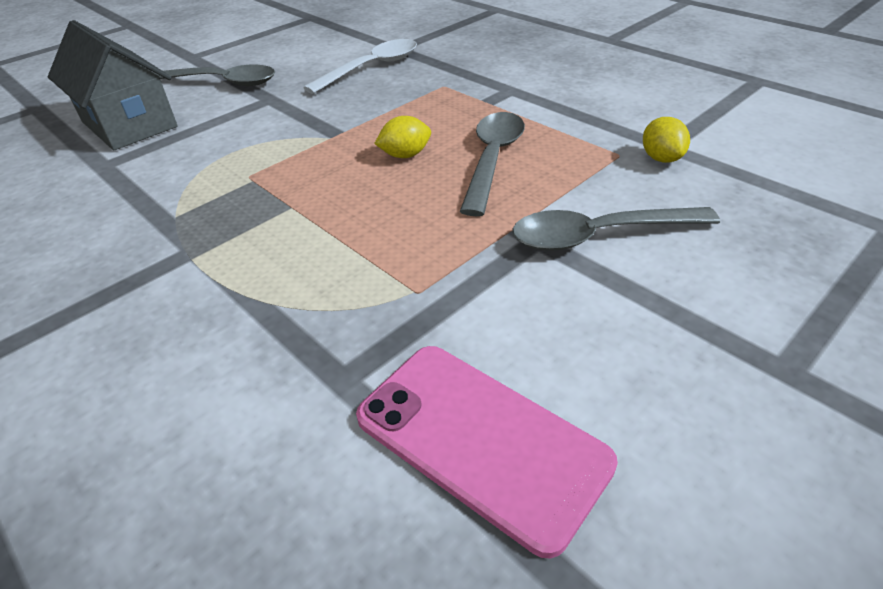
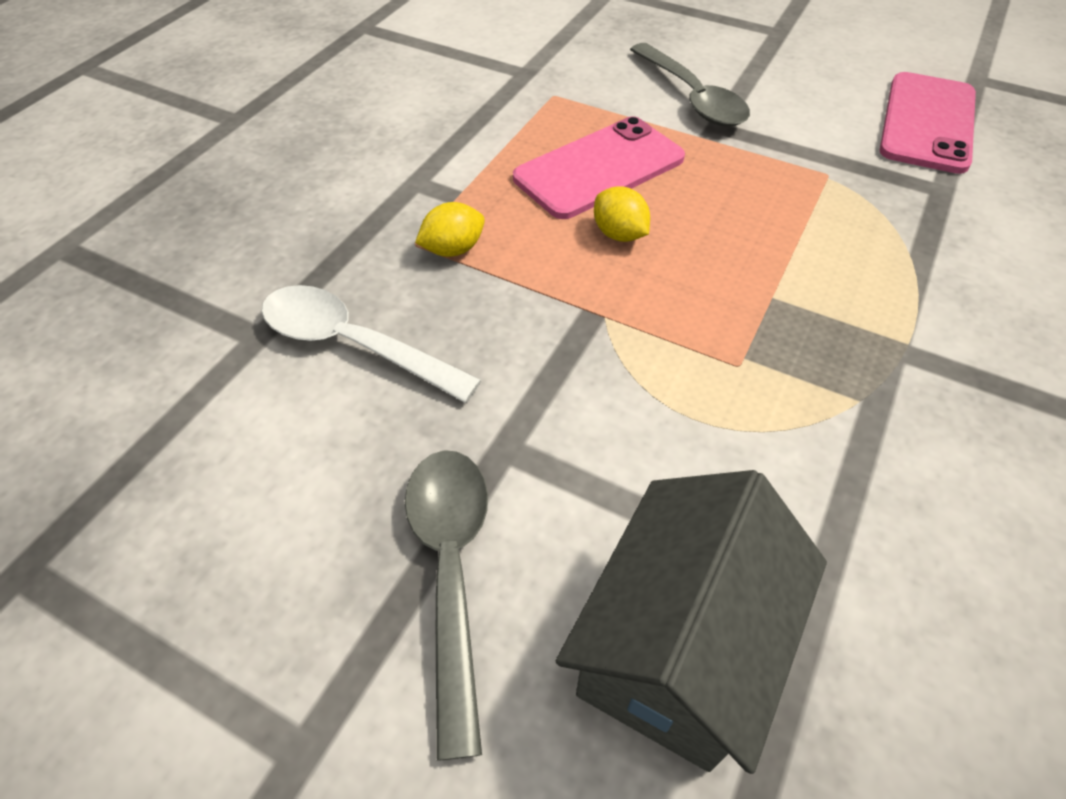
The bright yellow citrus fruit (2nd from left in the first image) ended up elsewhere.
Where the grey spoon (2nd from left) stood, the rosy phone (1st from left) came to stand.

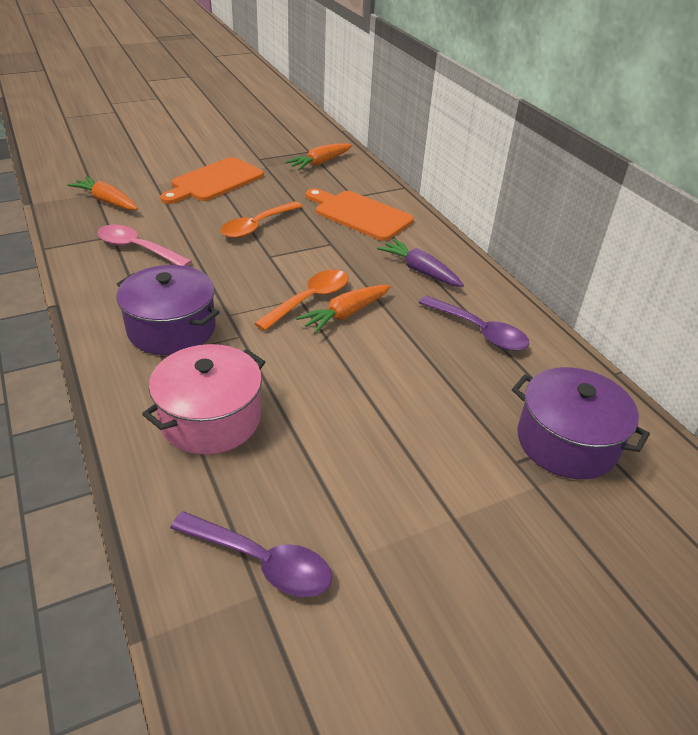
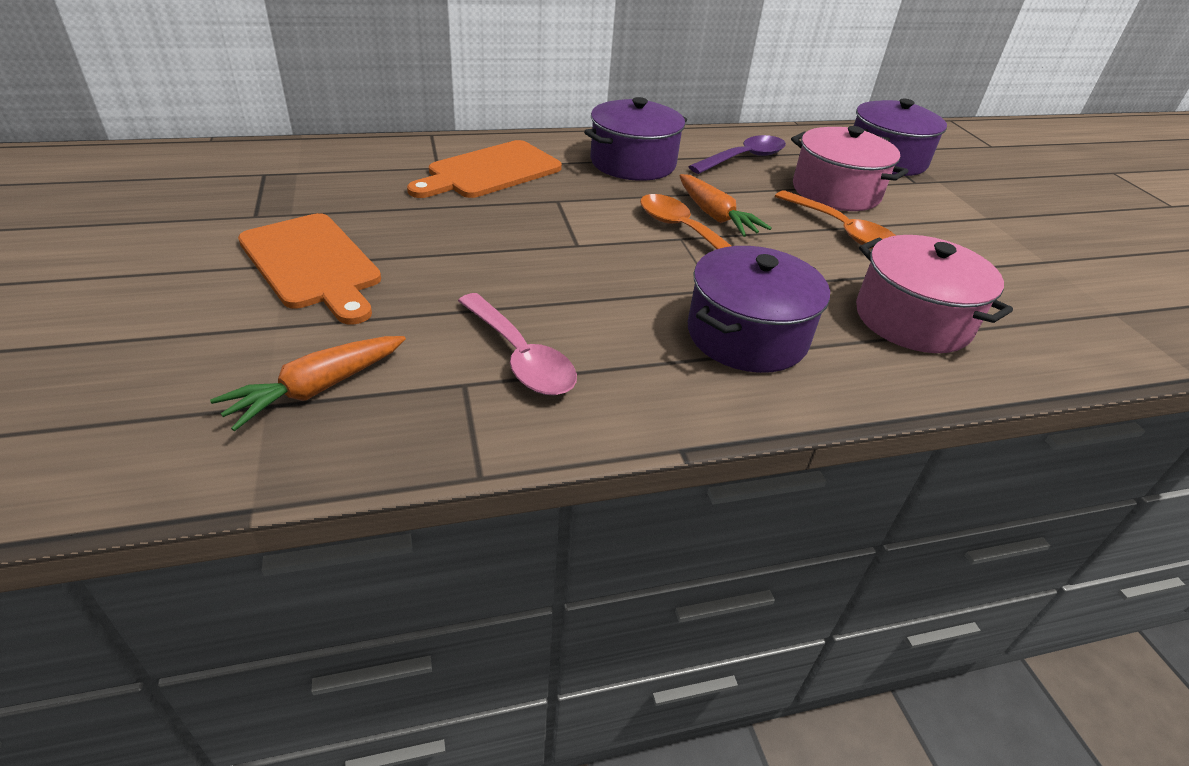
The rosy spoon ended up facing another way, 75 degrees counterclockwise from before.
Where the violet root vegetable stood, the violet stockpot (1st from left) came to stand.
The orange spoon (1st from left in the first image) ended up elsewhere.
The second view gained the rosy stockpot (1st from left).
The second view lost the violet spoon (1st from left).
The second view lost the orange root vegetable (2nd from left).

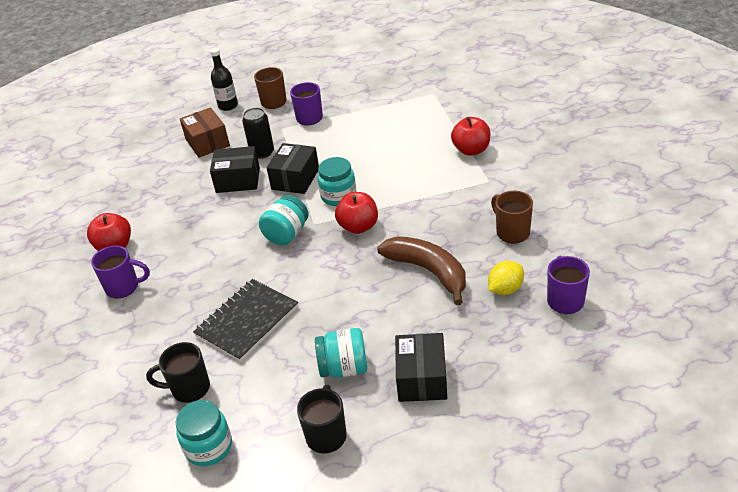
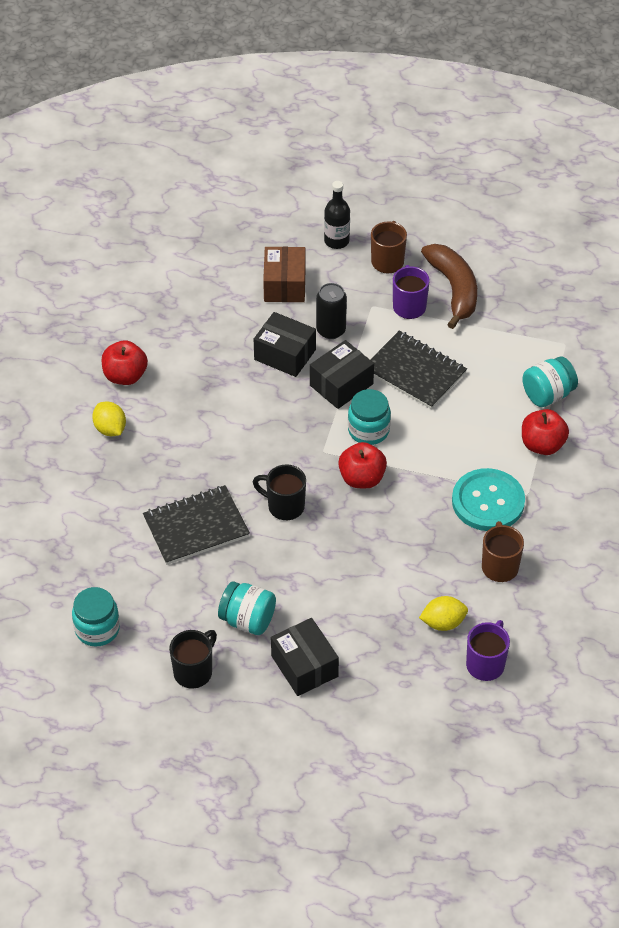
Where the violet mug (1st from left) stood, the bright yellow citrus fruit (1st from left) came to stand.
The jet-black mug (1st from left in the first image) ended up elsewhere.
The jet-black box (3rd from left in the first image) ended up facing another way, 60 degrees counterclockwise from before.
The second view gained the jet-black notebook (2nd from left).
The russet banana ended up elsewhere.
The second view gained the teal sewing button.
The teal preserve jar (2nd from left in the first image) ended up elsewhere.

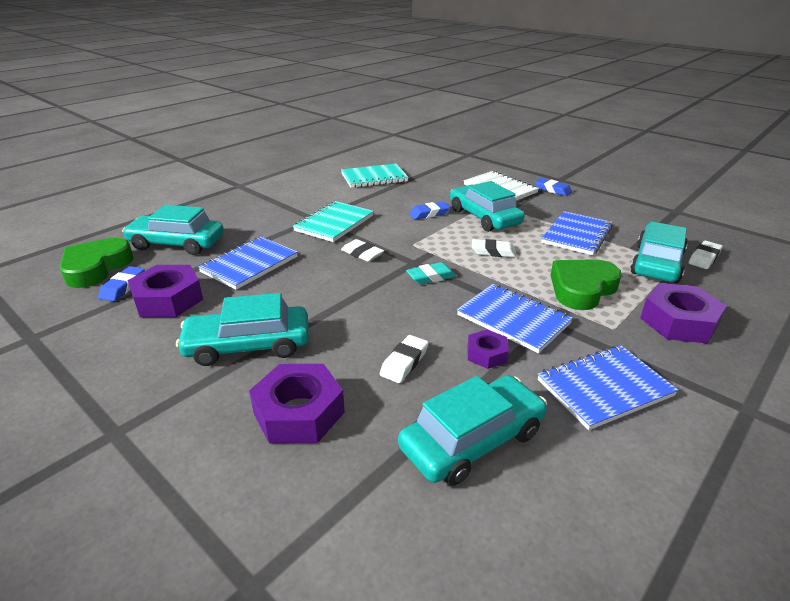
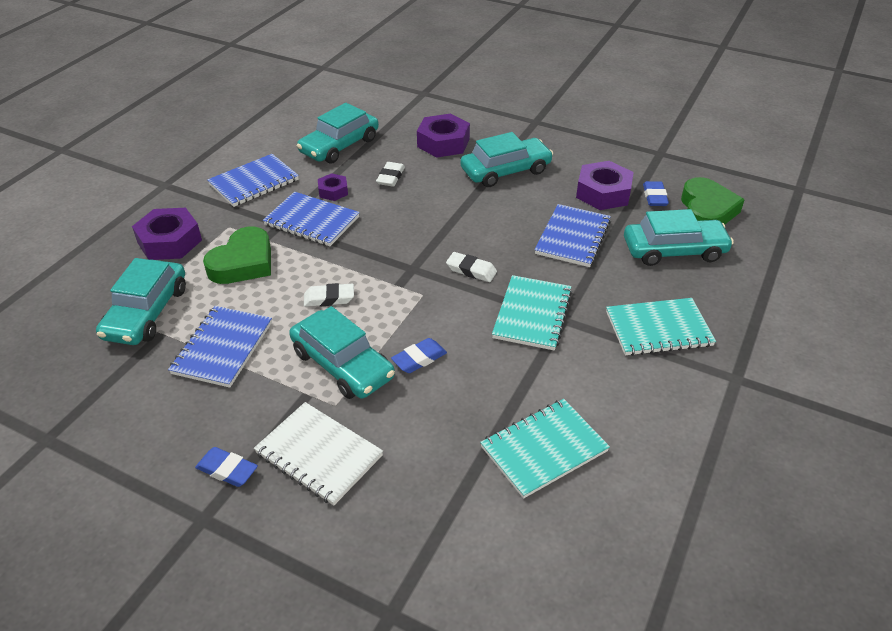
The second view gained the teal notebook (3rd from left).
The second view lost the teal gum eraser.
The second view lost the snow-white gum eraser (4th from left).

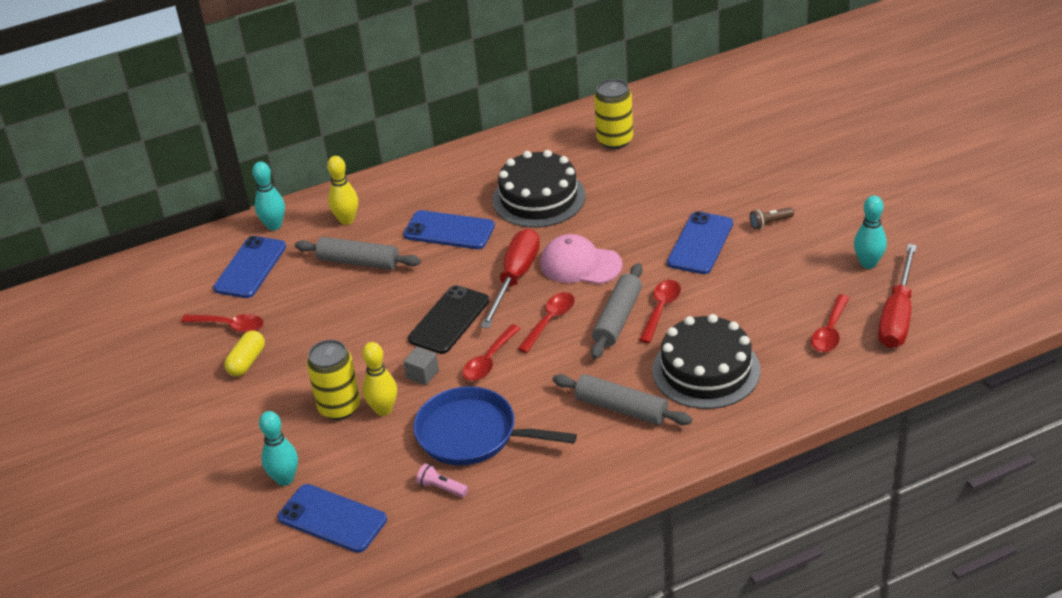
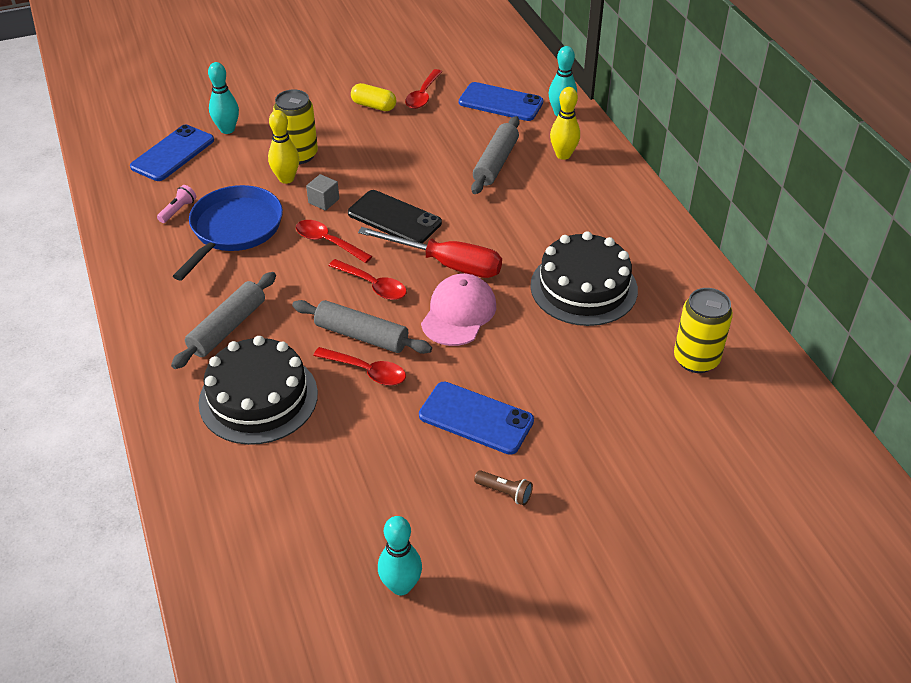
The russet pocket torch ended up facing another way, 135 degrees clockwise from before.
The second view lost the blue phone (3rd from left).
The second view lost the crimson spoon (5th from left).
The second view lost the crimson screwdriver (2nd from left).

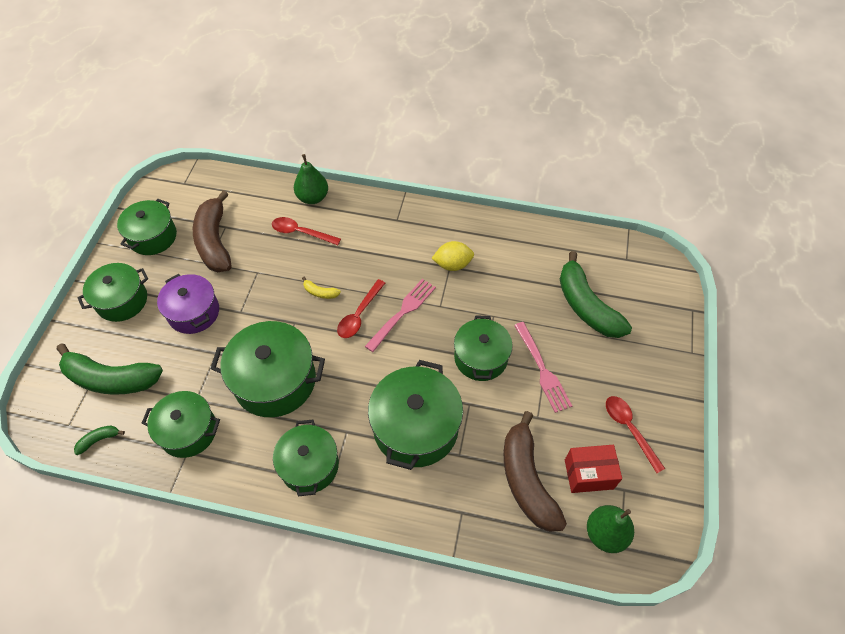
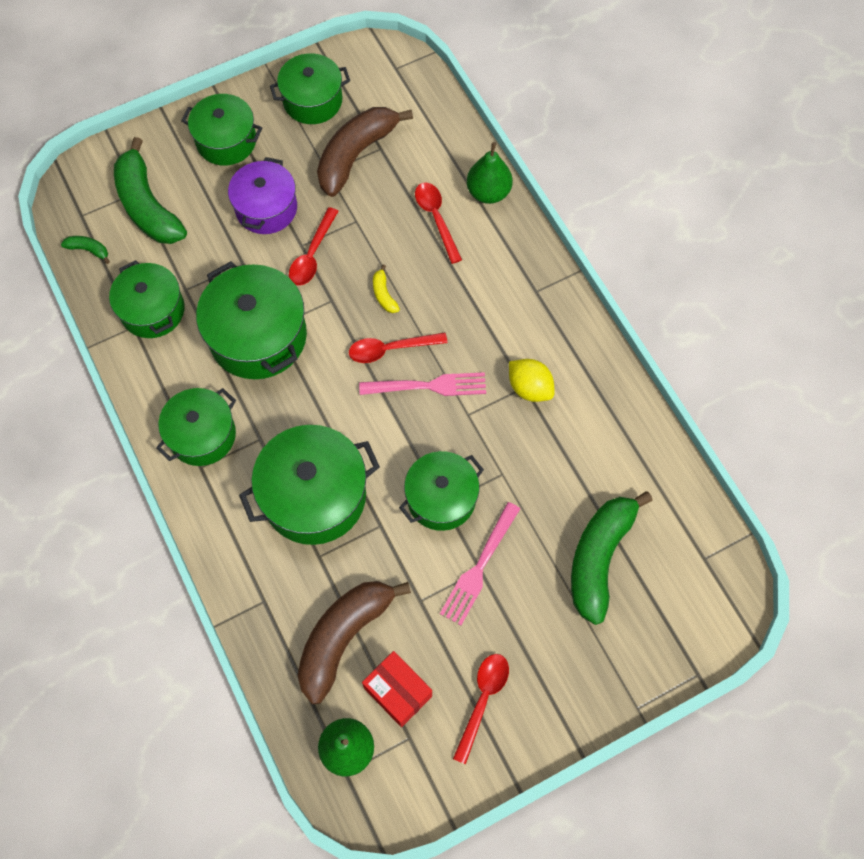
The second view gained the crimson spoon (1st from left).

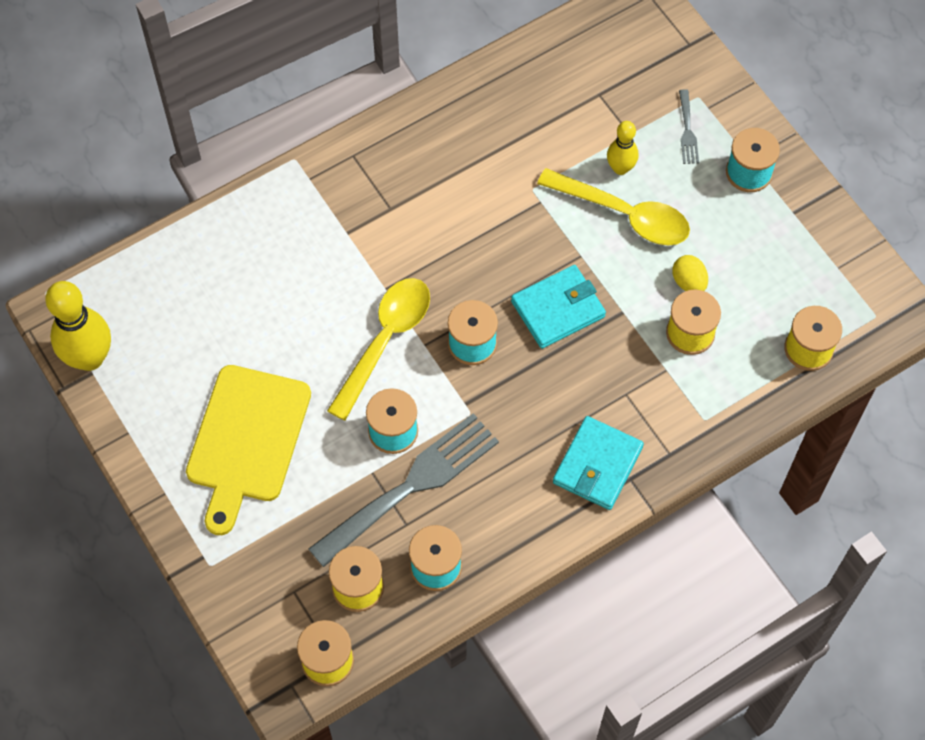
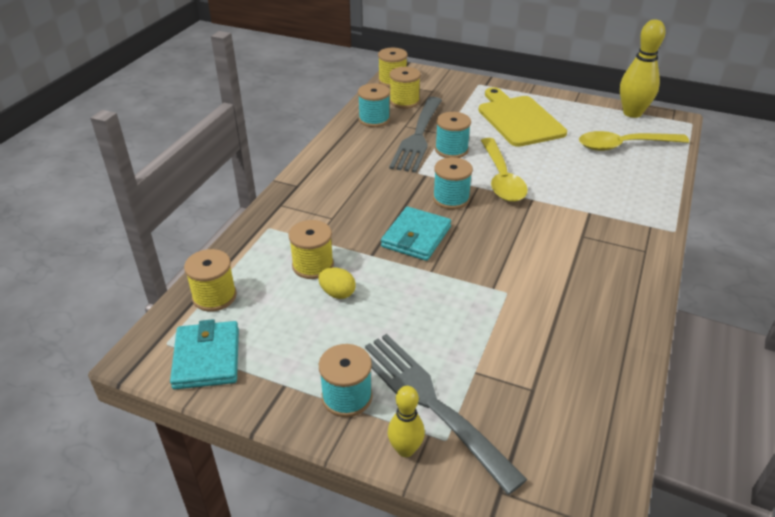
The teal card wallet (2nd from left in the first image) ended up elsewhere.
The size of the grey table fork (2nd from left) changed by a factor of 2.35.
The bright yellow skittle (2nd from left in the first image) ended up elsewhere.
The bright yellow spoon (2nd from left) ended up elsewhere.

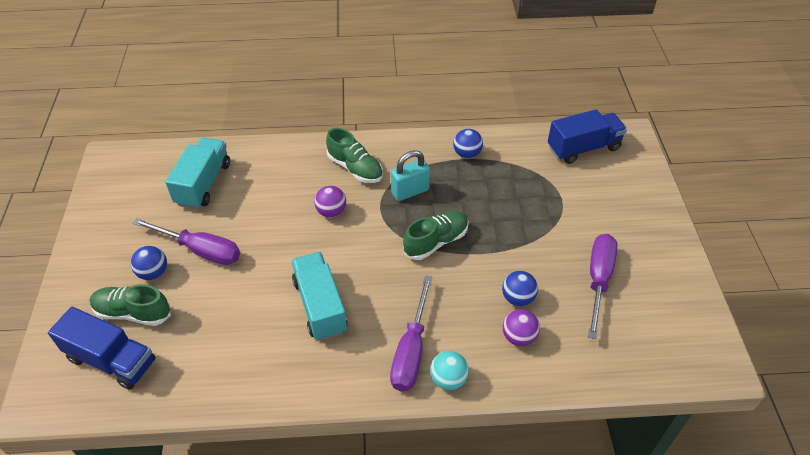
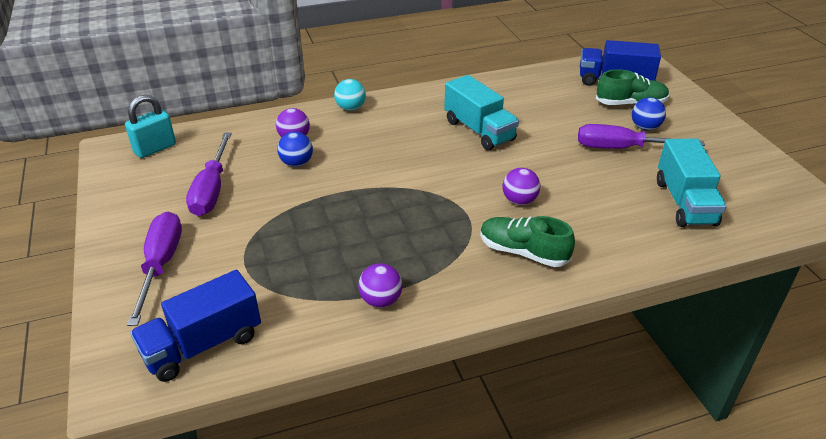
The teal lock ended up elsewhere.
The violet screwdriver (2nd from left in the first image) ended up elsewhere.
What was the blue sphere (2nd from left) turned into the violet sphere (2nd from left).
The second view lost the green sneaker (3rd from left).

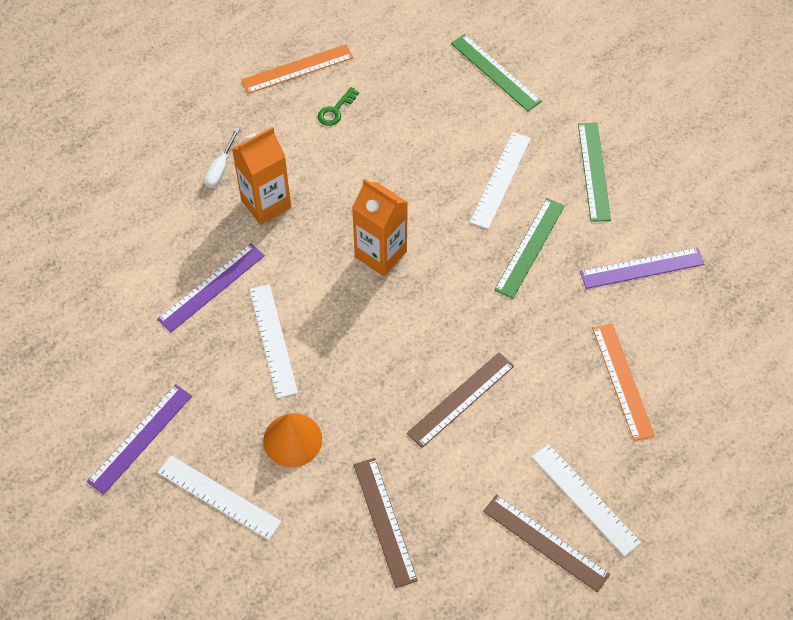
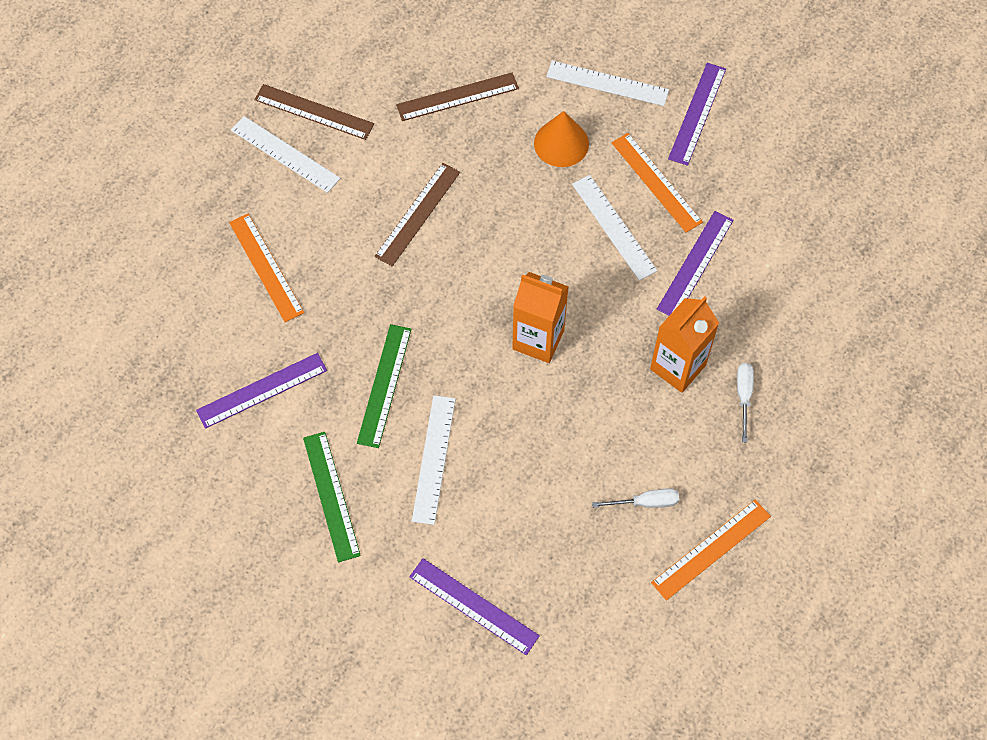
The russet ruler (1st from left in the first image) ended up facing another way, 75 degrees counterclockwise from before.
What was the green ruler (1st from left) turned into the violet ruler (2nd from left).
Where the green key stood, the snow-white screwdriver (1st from left) came to stand.
The second view gained the orange ruler (2nd from left).

